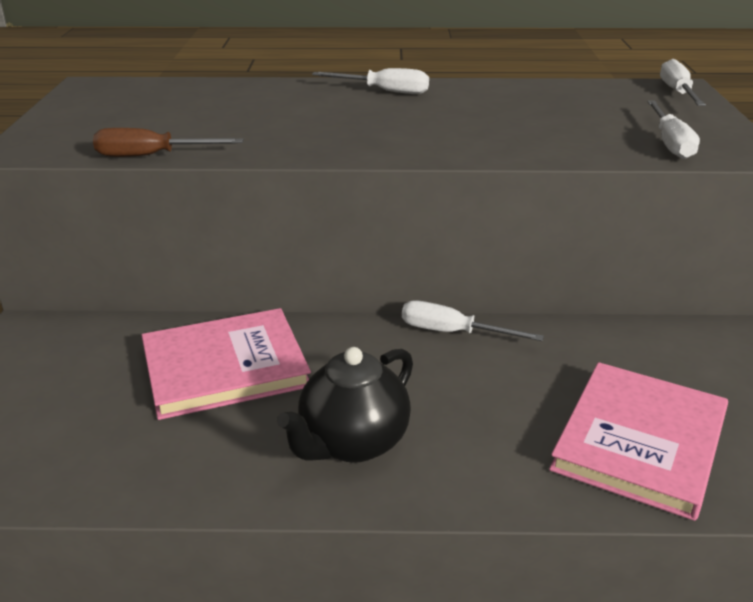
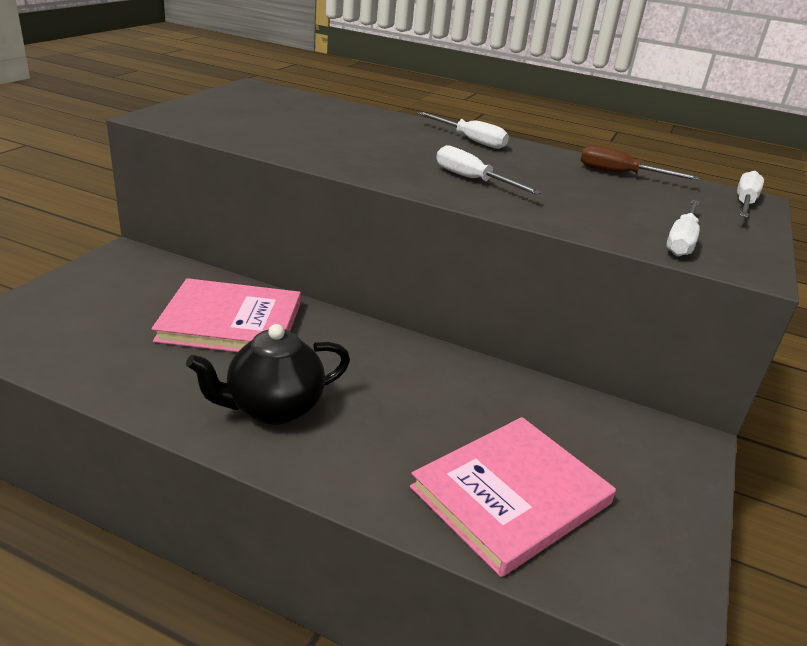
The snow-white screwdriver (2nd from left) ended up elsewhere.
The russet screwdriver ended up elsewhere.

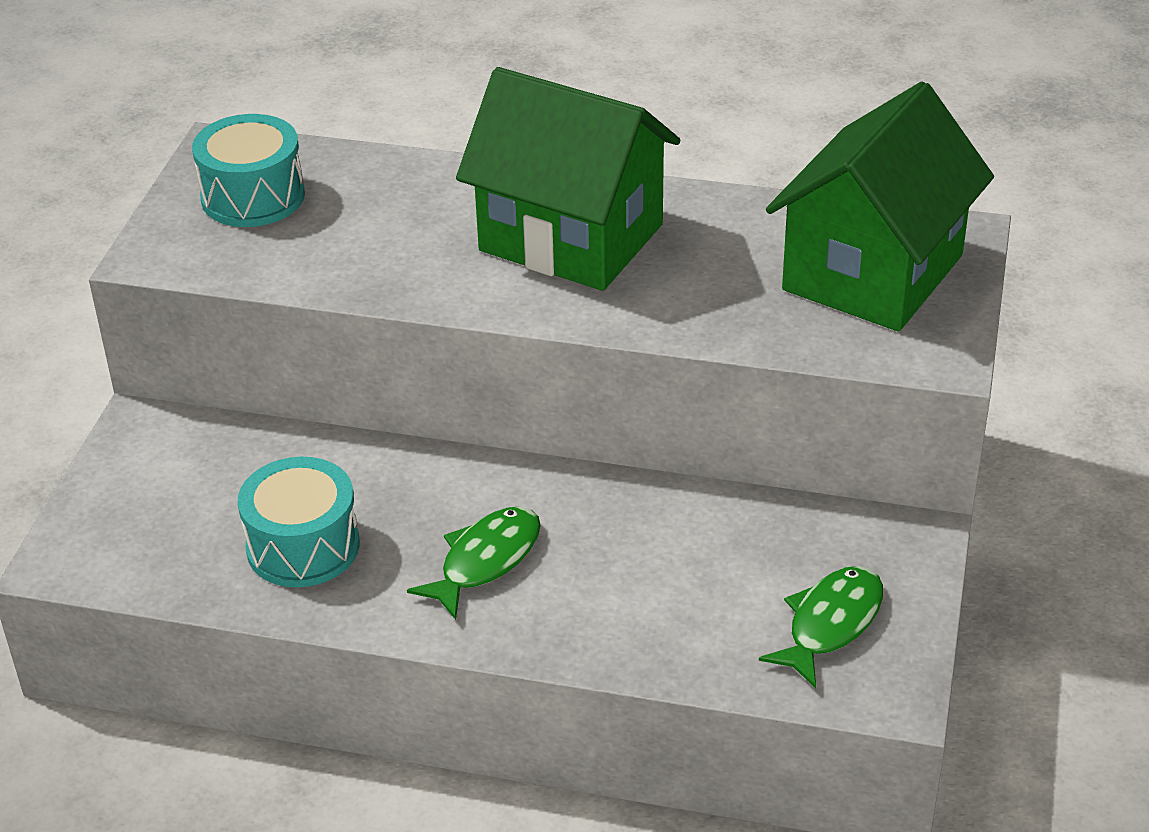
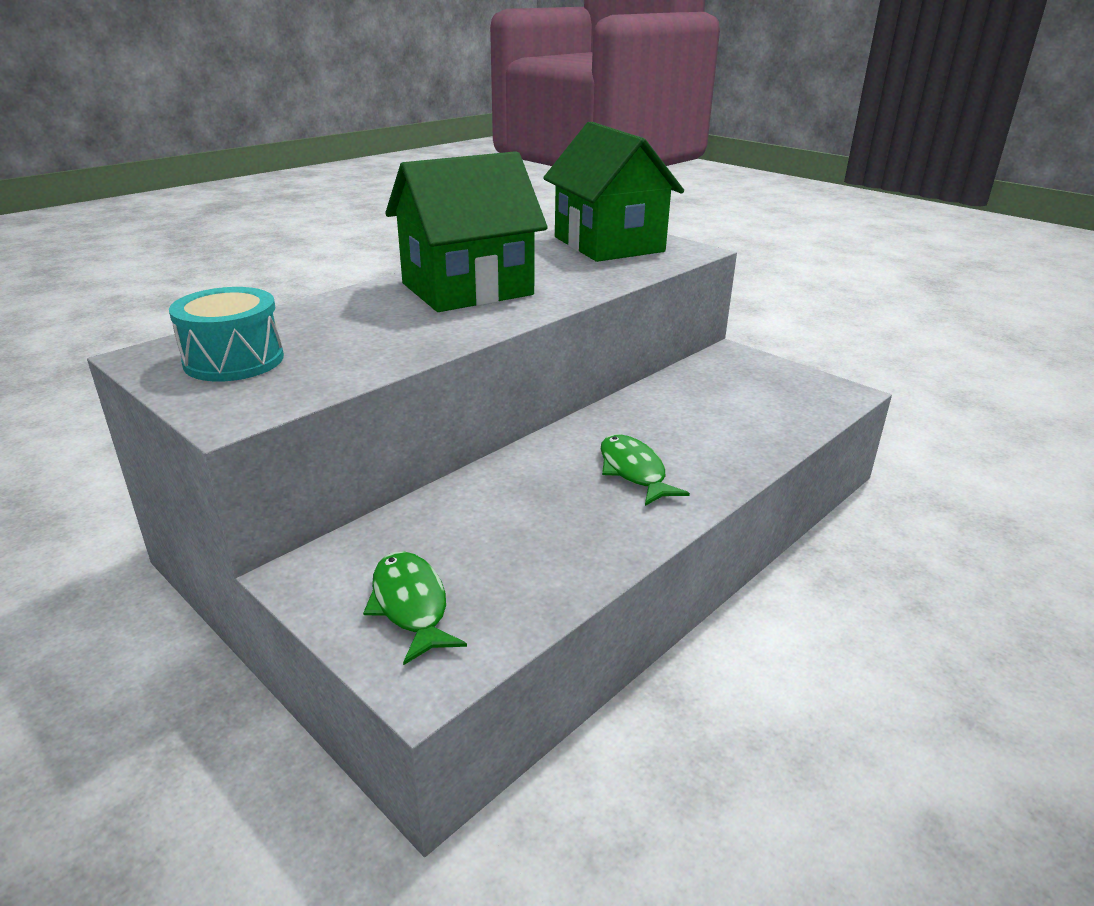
The green fish (2nd from left in the first image) ended up elsewhere.
The second view lost the teal drum (2nd from left).

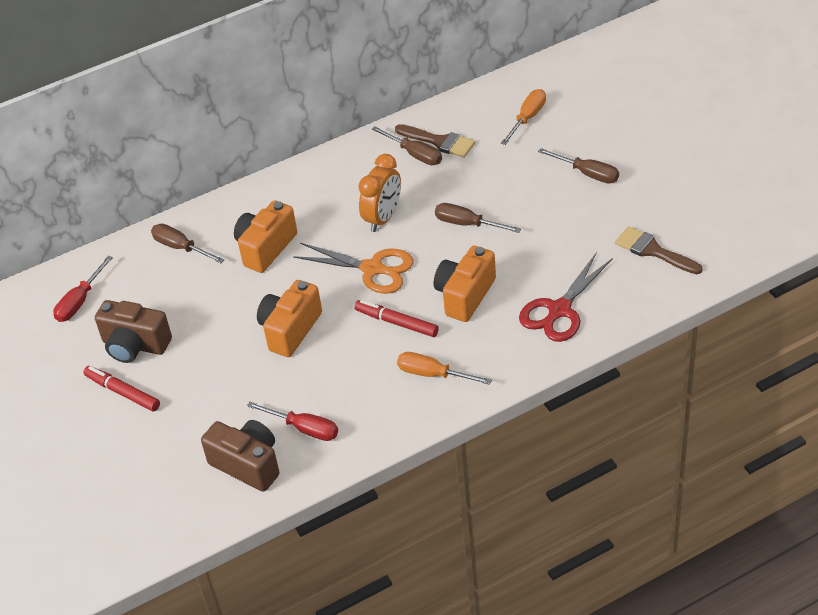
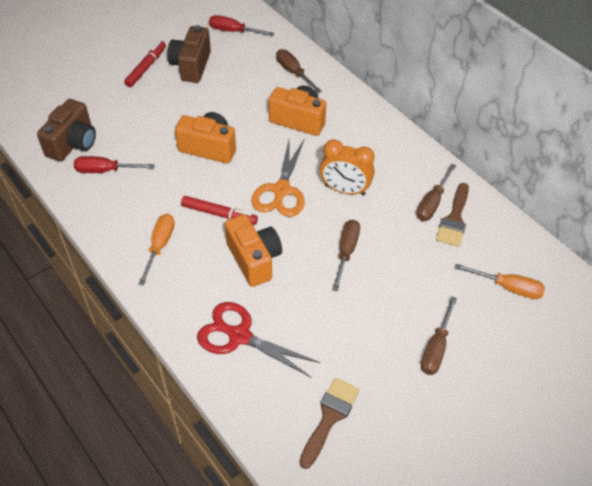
The crimson screwdriver (2nd from left in the first image) ended up facing another way, 75 degrees clockwise from before.
The crimson felt pen (2nd from left) ended up facing another way, 90 degrees clockwise from before.
The orange camera (3rd from left in the first image) ended up facing another way, 45 degrees clockwise from before.
The russet screwdriver (1st from left) ended up facing another way, 60 degrees counterclockwise from before.

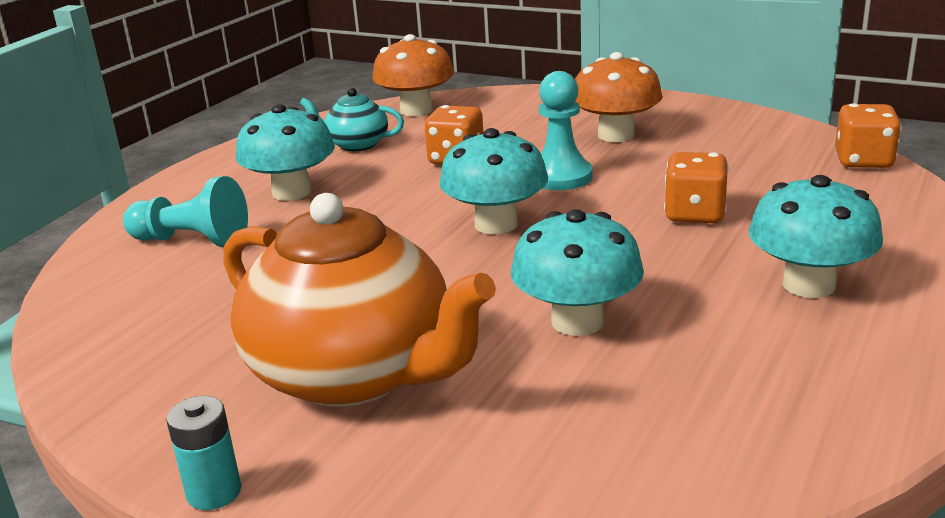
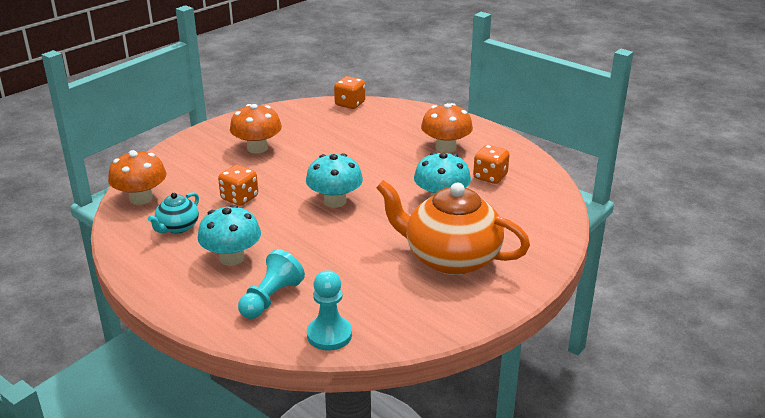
The teal chess pawn (2nd from left) ended up elsewhere.
The orange teapot ended up facing another way, 120 degrees counterclockwise from before.
What was the teal fungus (4th from left) turned into the orange fungus (3rd from left).
The orange game die (2nd from left in the first image) ended up elsewhere.
The second view lost the teal AA battery.

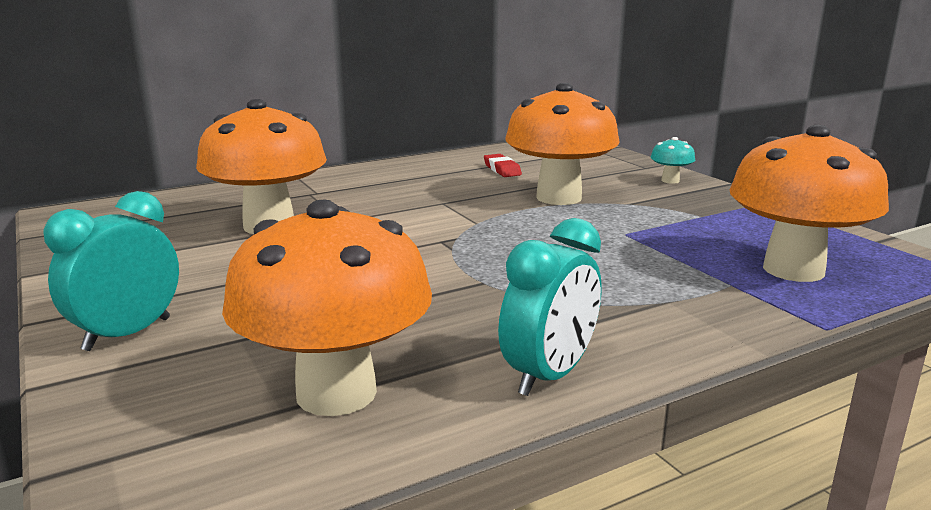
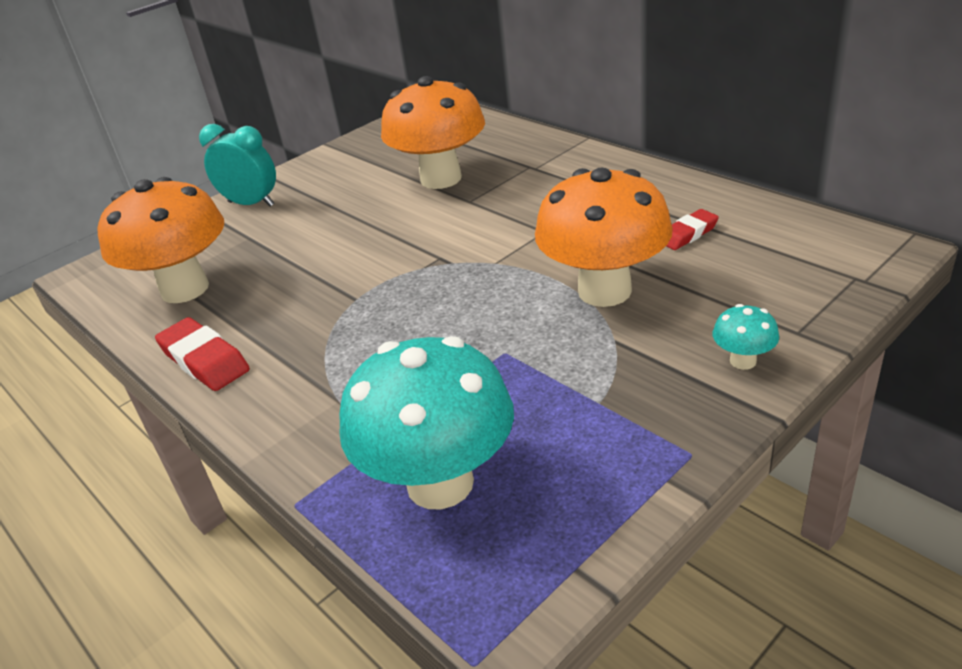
Where the teal bedside clock (2nd from left) stood, the crimson gum eraser (1st from left) came to stand.
What was the orange fungus (4th from left) turned into the teal fungus (1st from left).

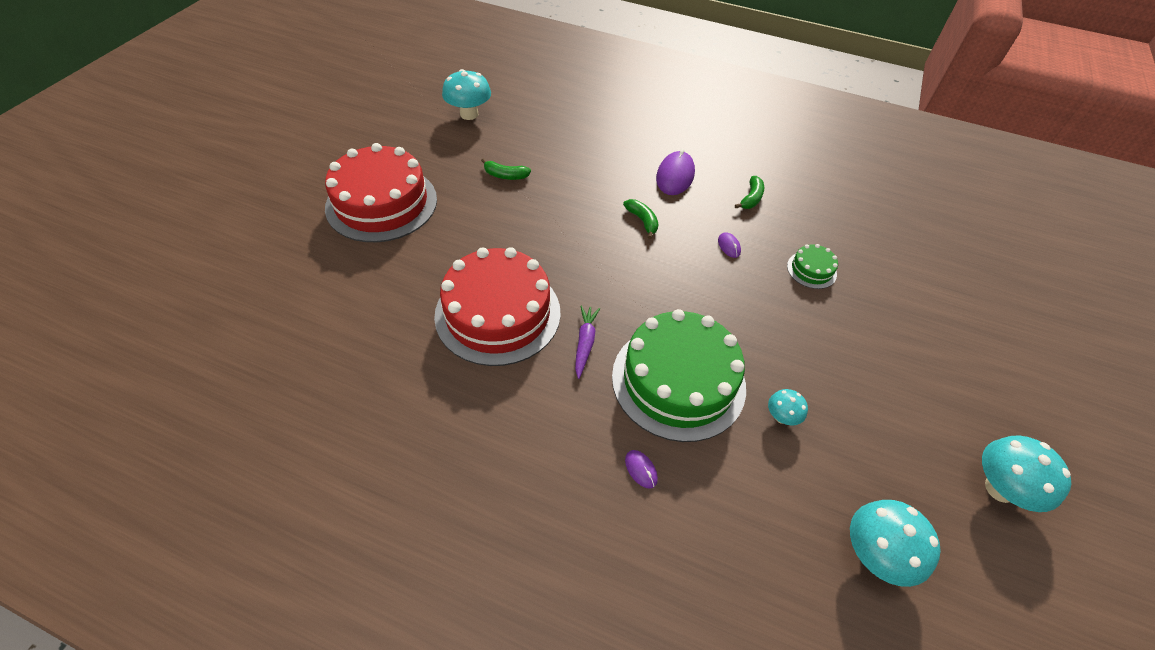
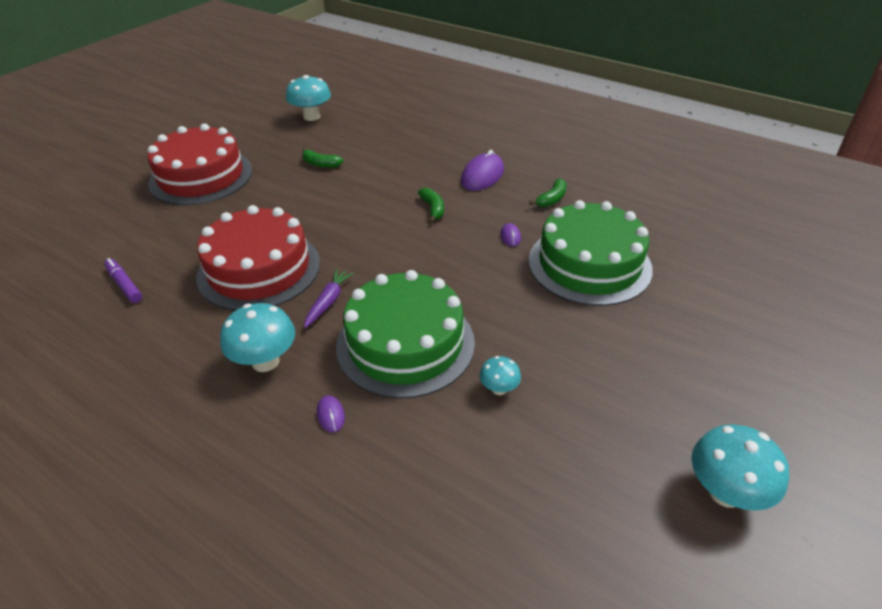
The second view gained the violet felt pen.
The teal fungus (3rd from left in the first image) ended up elsewhere.
The size of the green gateau (2nd from left) changed by a factor of 2.35.

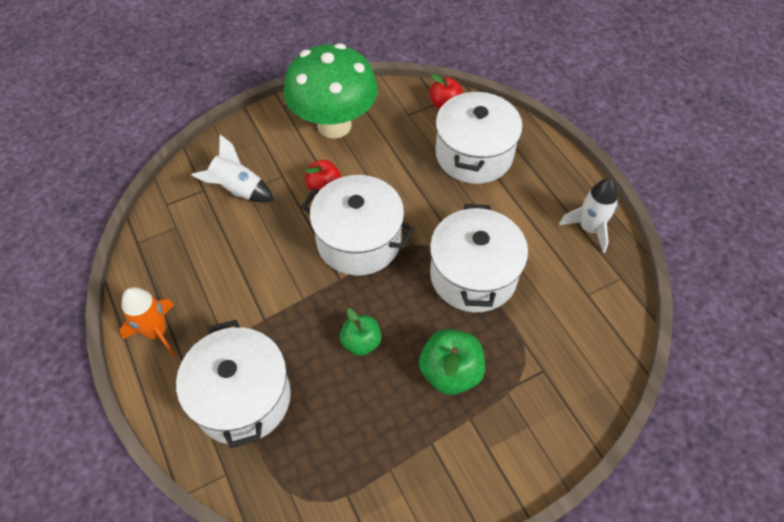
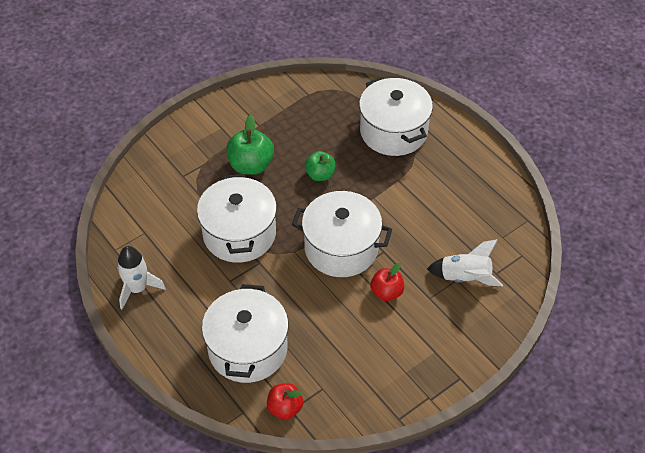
The second view lost the orange toy rocket.
The second view lost the green fungus.

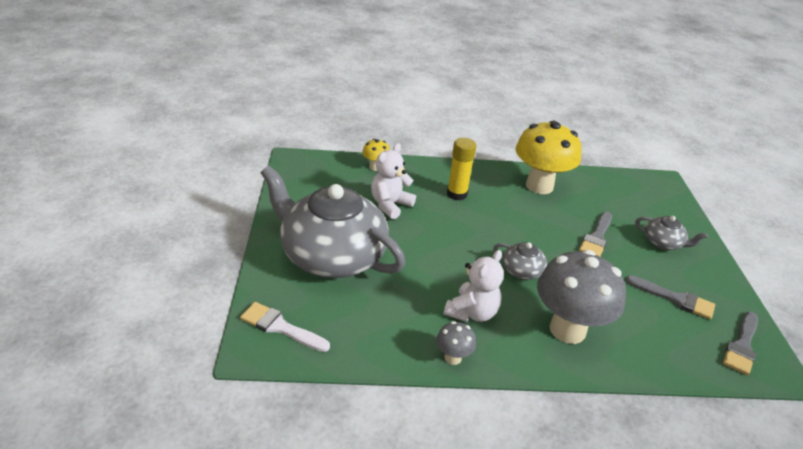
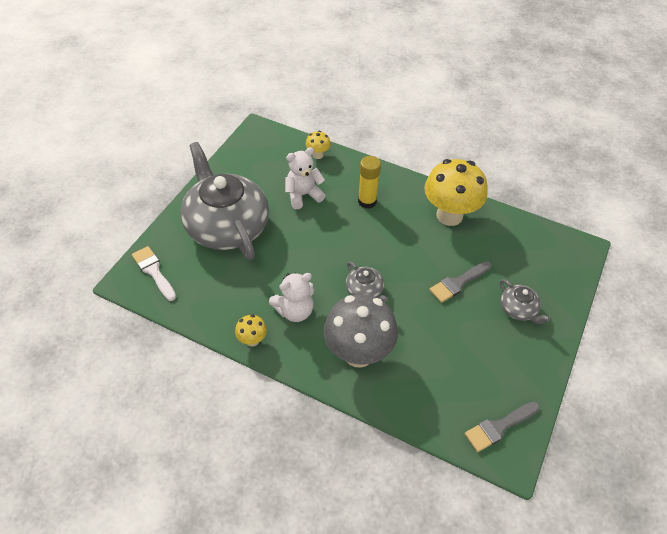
What was the grey fungus (1st from left) turned into the bright yellow fungus (1st from left).
The second view lost the grey paintbrush (2nd from left).

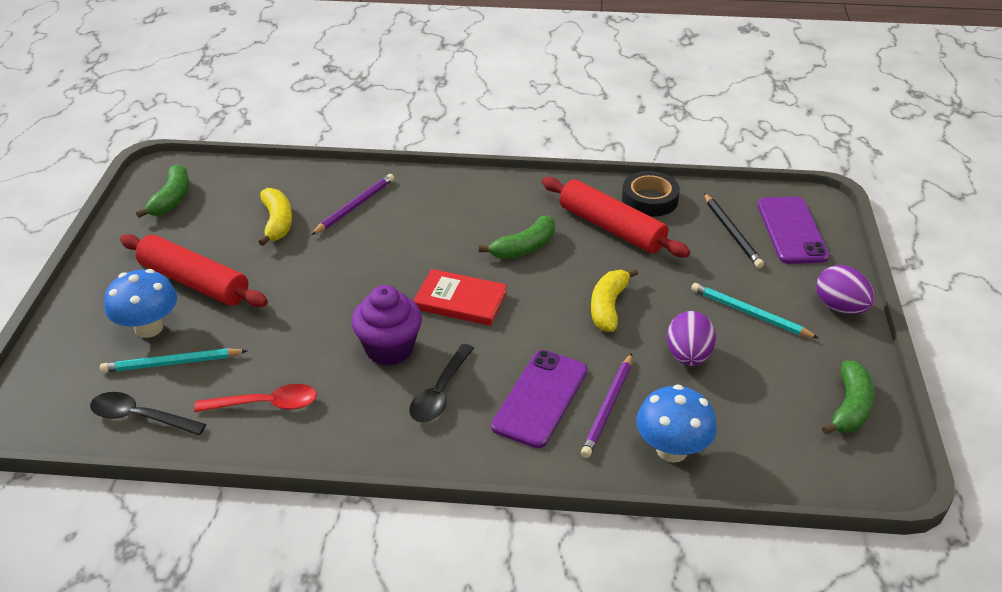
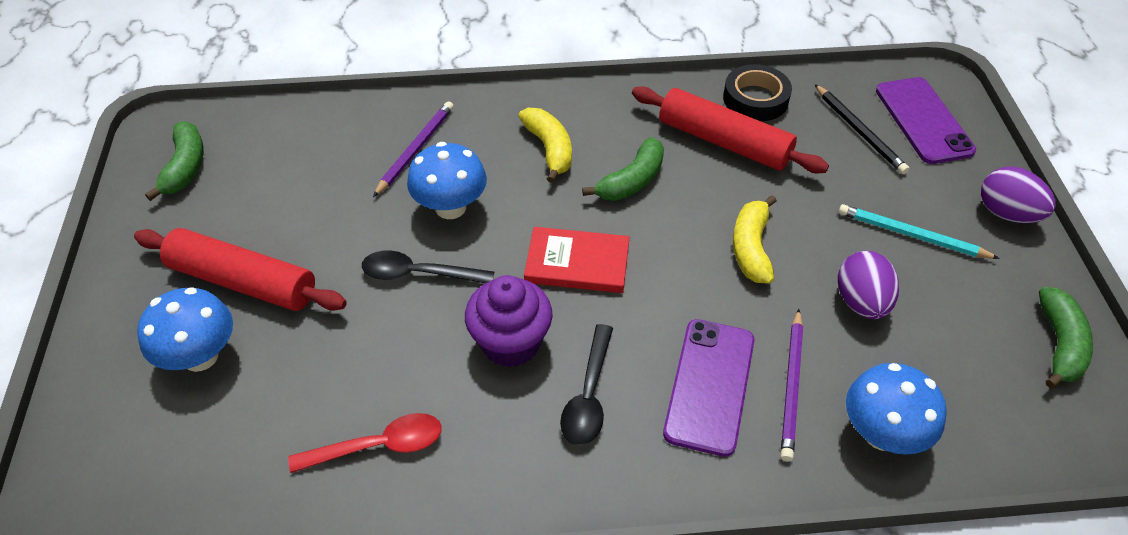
The jet-black spoon (1st from left) ended up elsewhere.
The second view gained the blue fungus (2nd from left).
The bright yellow banana (1st from left) ended up elsewhere.
The second view lost the teal wooden pencil (1st from left).

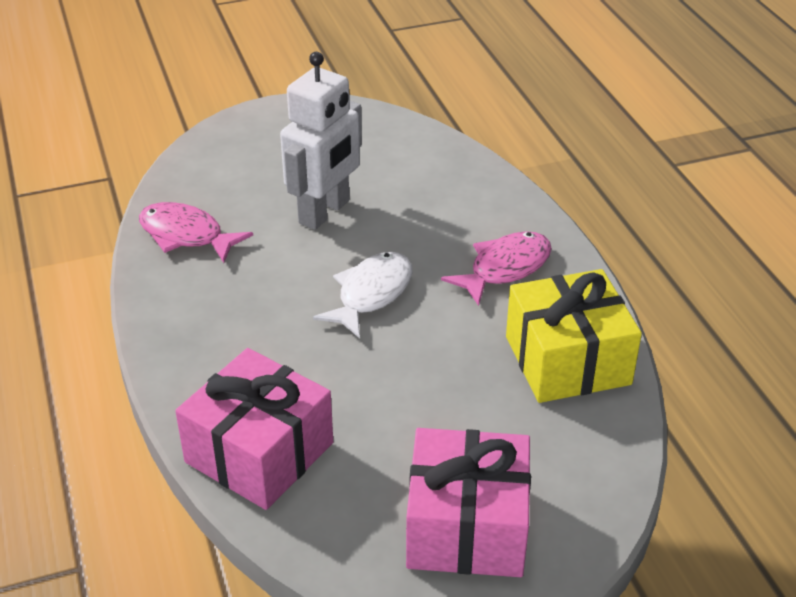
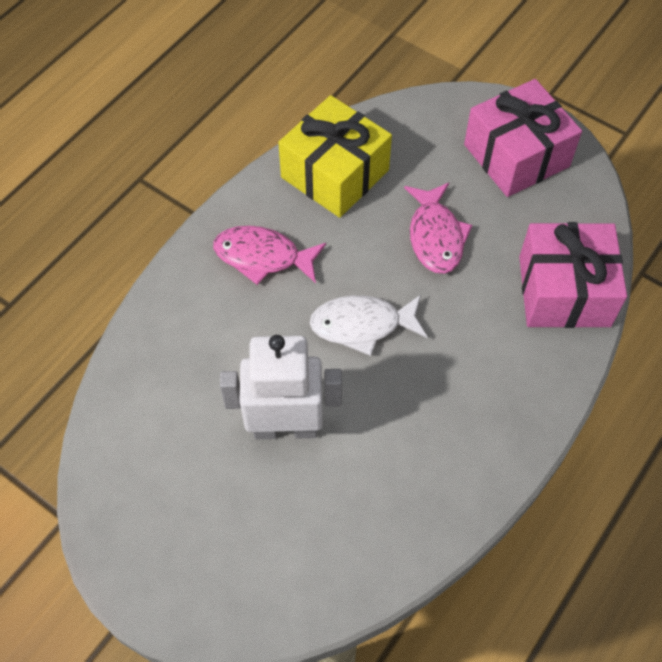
The rosy fish (1st from left in the first image) ended up elsewhere.

